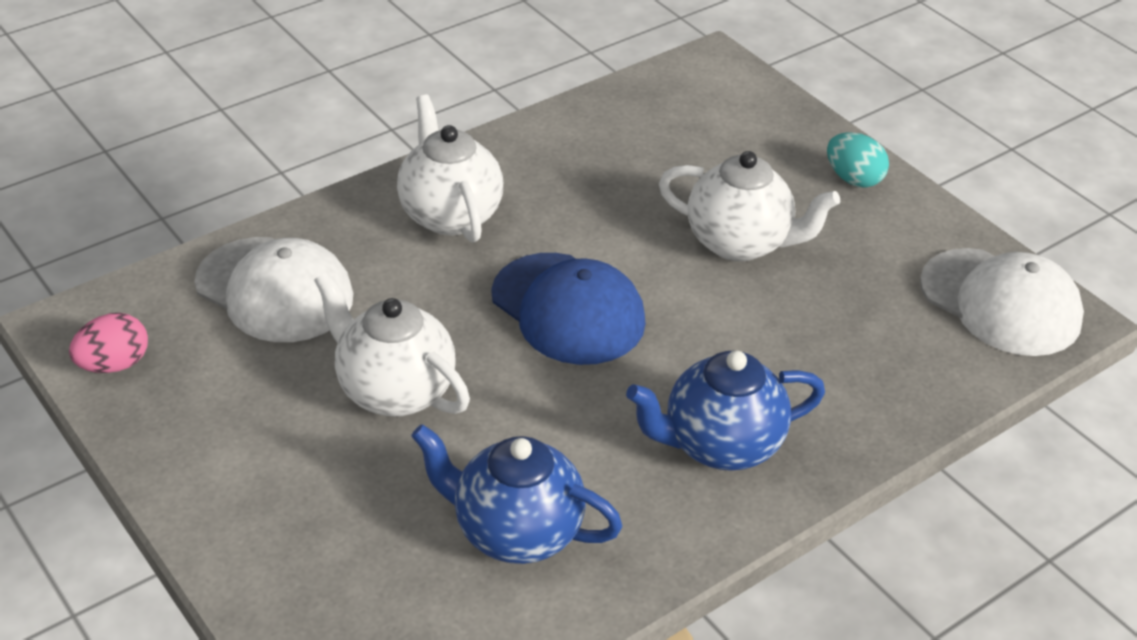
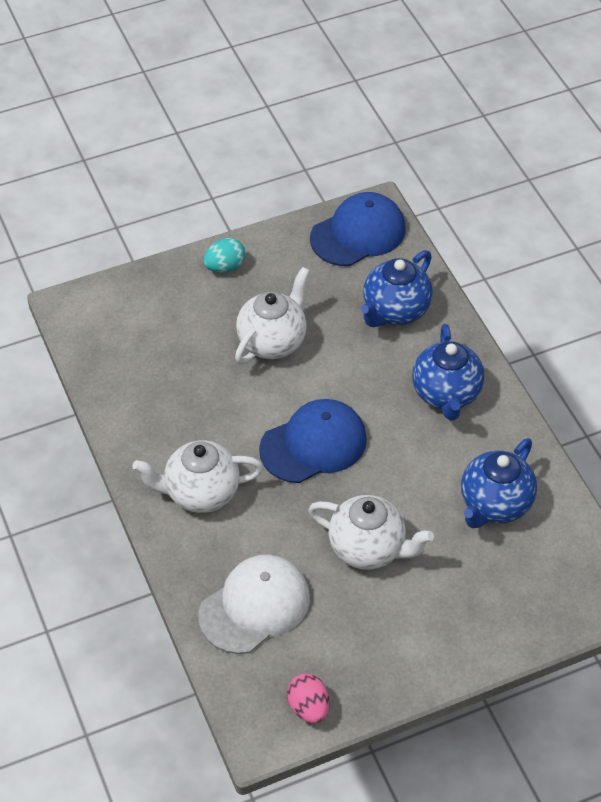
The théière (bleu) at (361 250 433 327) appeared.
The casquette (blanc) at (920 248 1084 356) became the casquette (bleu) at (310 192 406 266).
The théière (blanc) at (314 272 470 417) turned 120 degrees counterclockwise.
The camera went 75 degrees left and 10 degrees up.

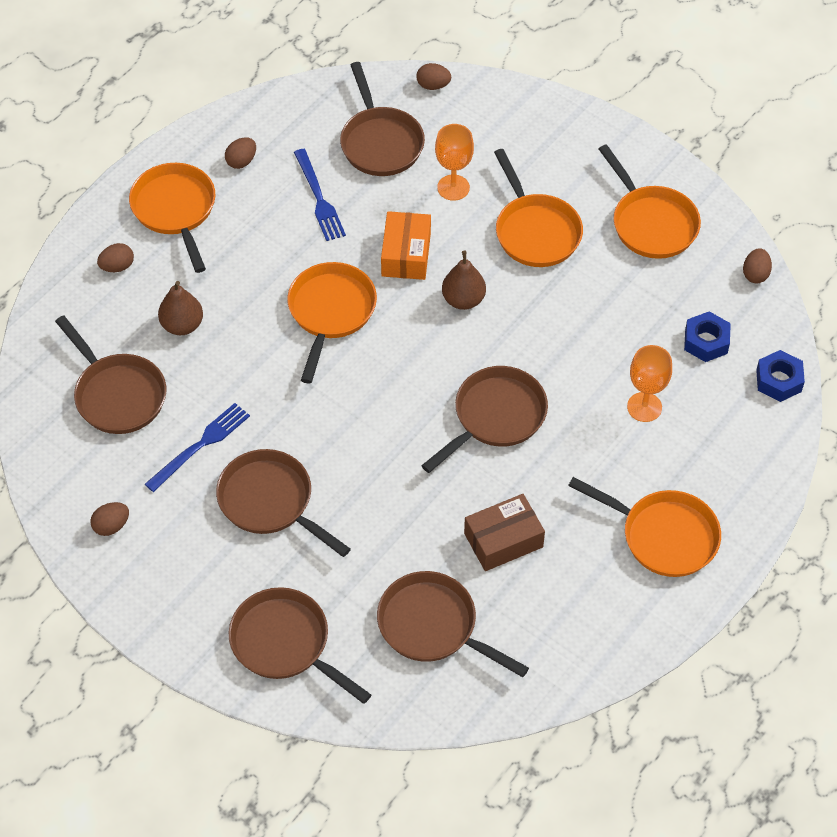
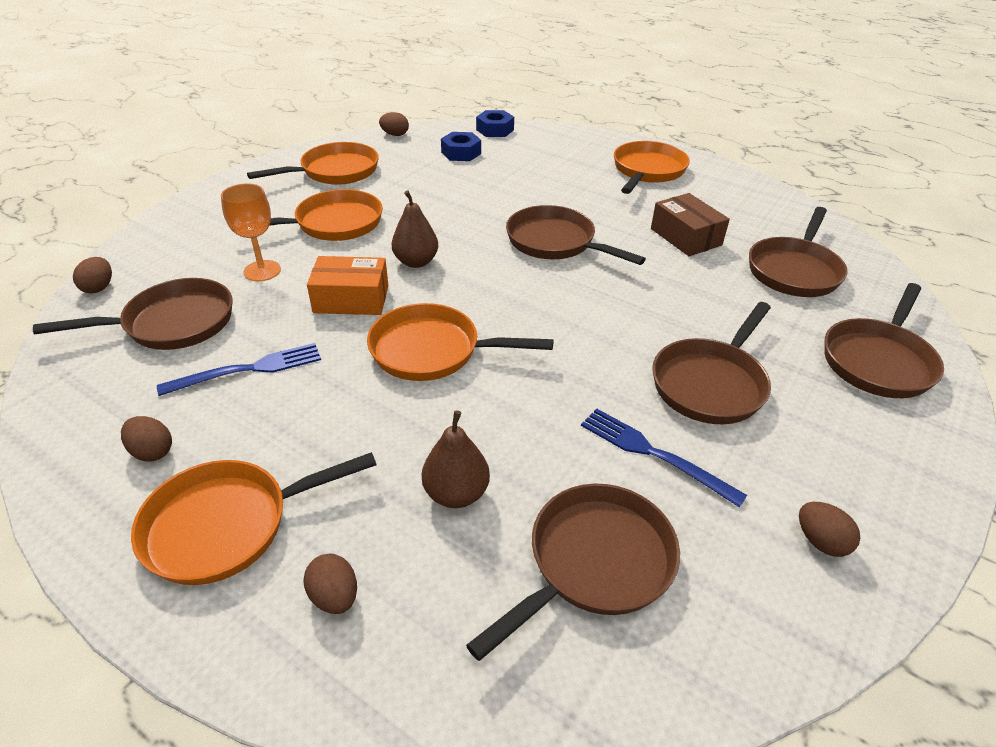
The verre à pied (orange) at (627 345 672 422) disappeared.
The camera went 95 degrees left and 15 degrees down.

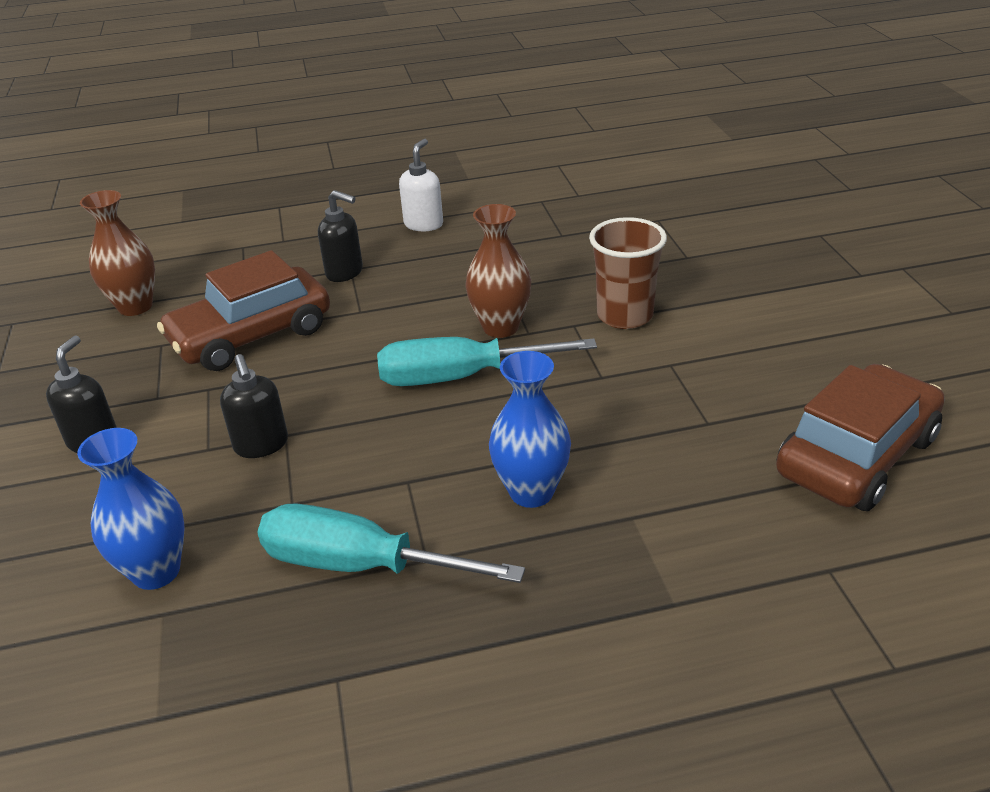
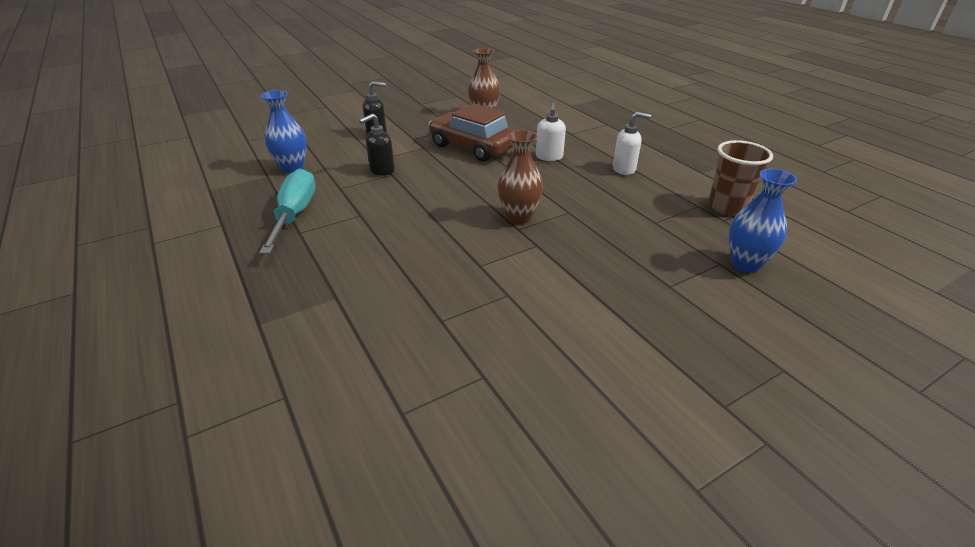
The tournevis (turquoise) at (377 337 597 386) disappeared.
The voiture (marron) at (776 364 945 511) disappeared.
The vase (bleu) moved from (489 351 571 508) to (729 169 797 273).
The gobelet (marron) moved from (589 217 667 329) to (708 140 773 216).
The distributeur de savon (noir) at (318 190 363 282) became the distributeur de savon (blanc) at (536 102 566 161).
The camera went 70 degrees right and 0 degrees up.

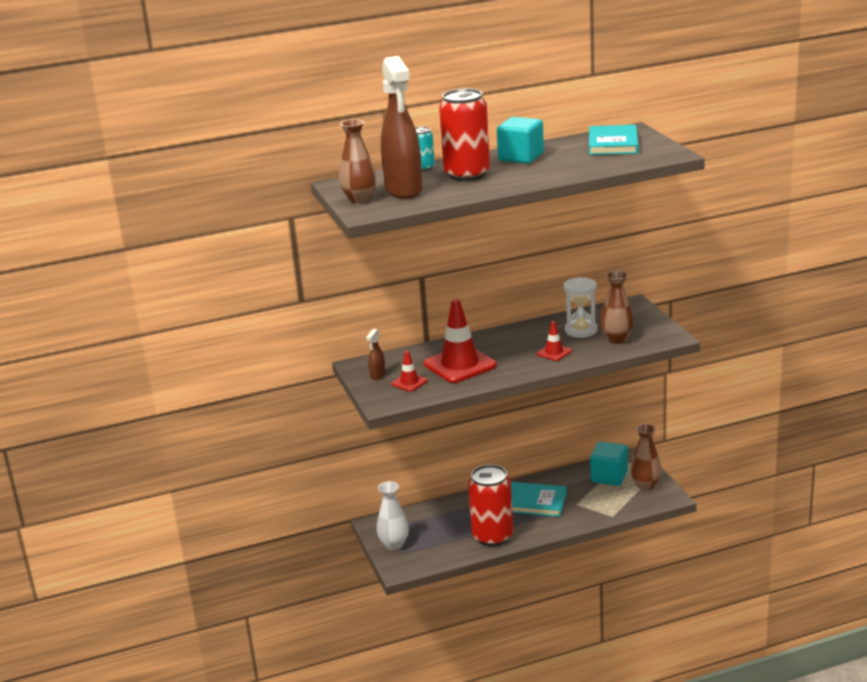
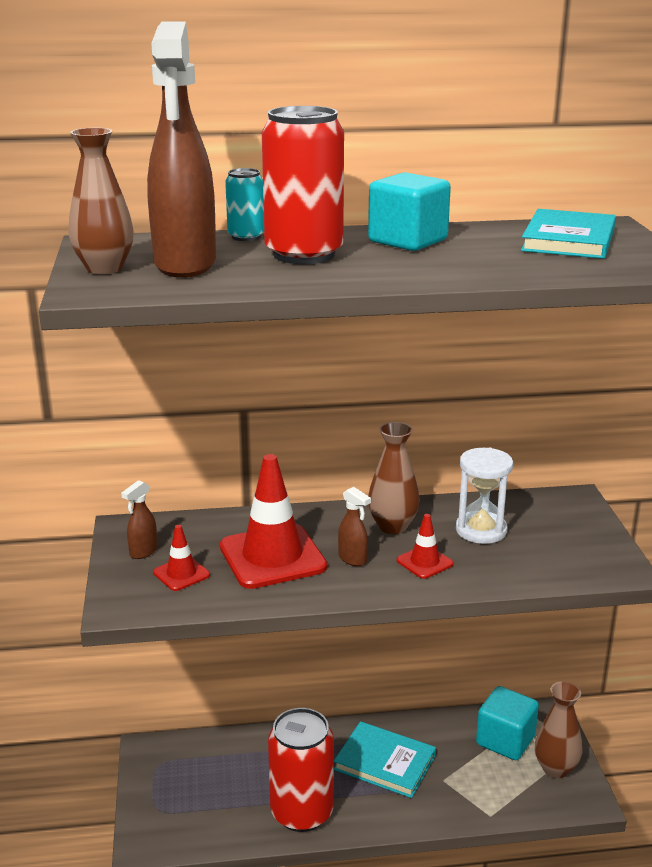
The vase (blanc) at (376 481 409 550) disappeared.
The vaporisateur (marron) at (338 487 371 566) appeared.
The vase (marron) moved from (600 271 634 344) to (368 422 420 534).
The camera went 10 degrees right and 0 degrees up.

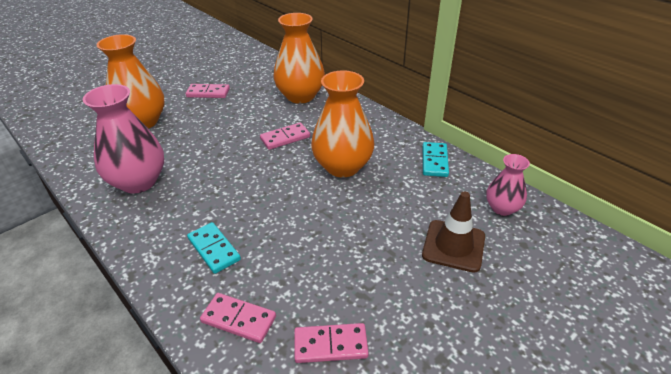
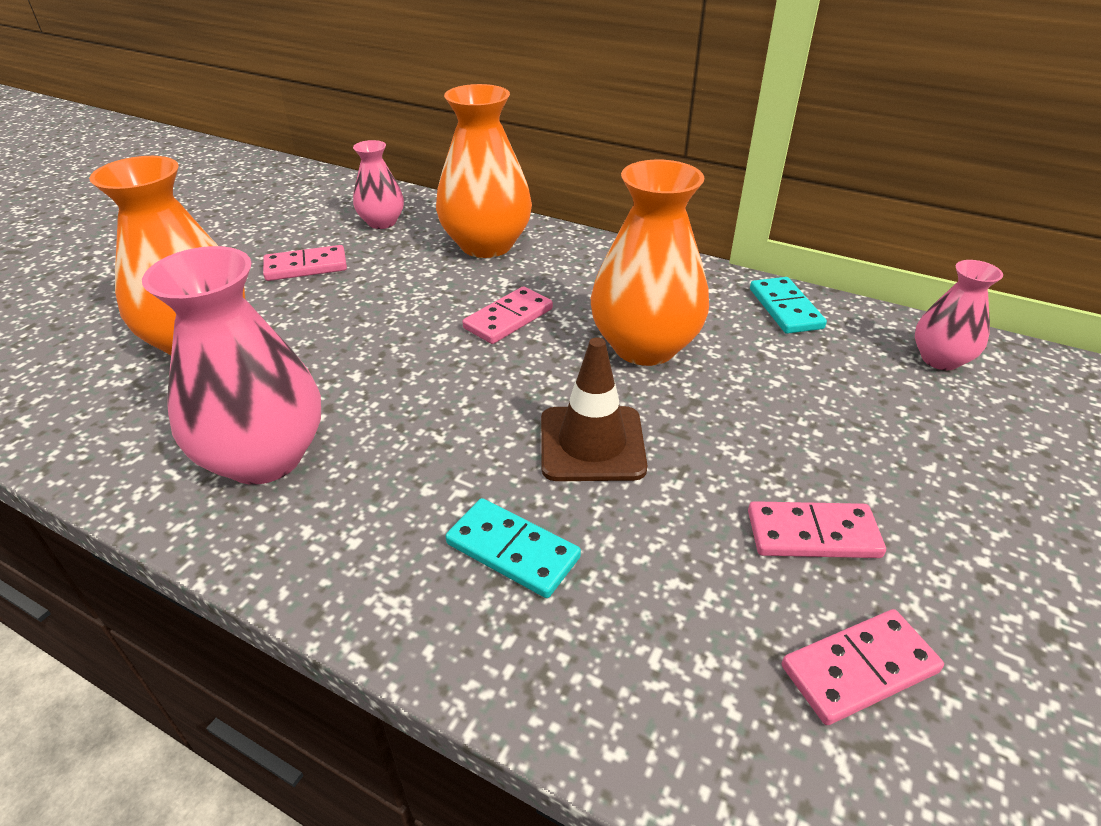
The vase (rose) at (353 140 404 229) appeared.
The domino (rose) moved from (200 293 276 343) to (748 501 886 558).
The cône de chantier (marron) moved from (422 192 485 273) to (541 337 647 481).
The camera went 20 degrees left and 0 degrees up.

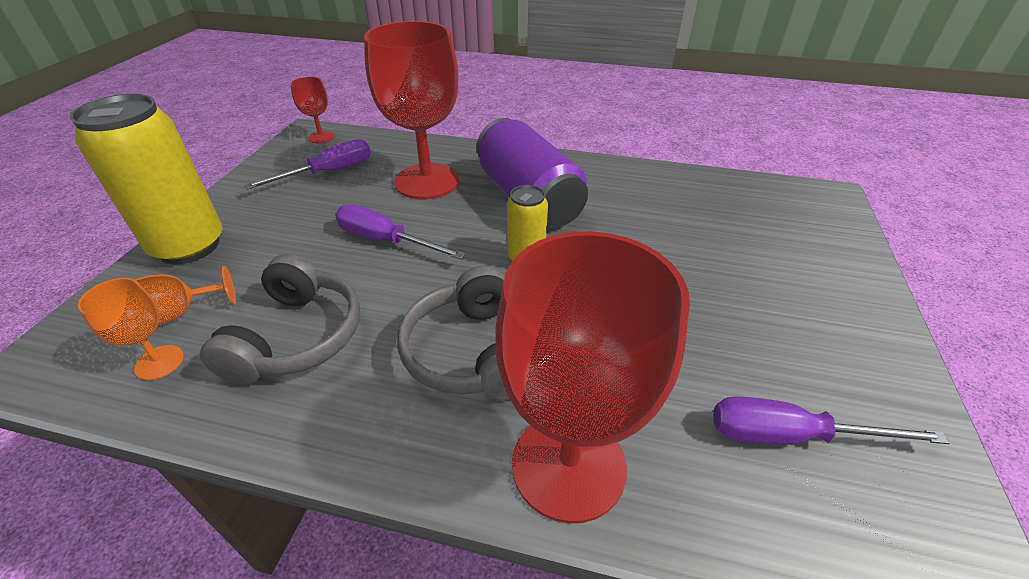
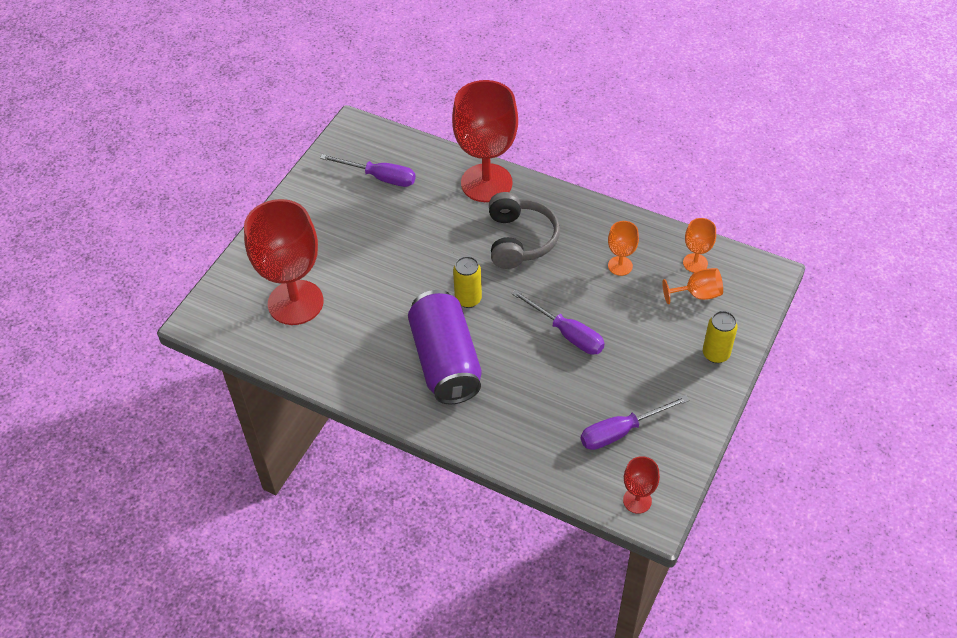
The verre à pied (rouge) moved from (364 21 459 199) to (244 199 324 325).
The casque audio (gris) at (200 254 360 385) was replaced by the verre à pied (orange) at (608 221 639 276).
The canette (jaune) at (70 94 223 265) changed to 0.51 times the size.
The camera went 165 degrees left and 10 degrees up.

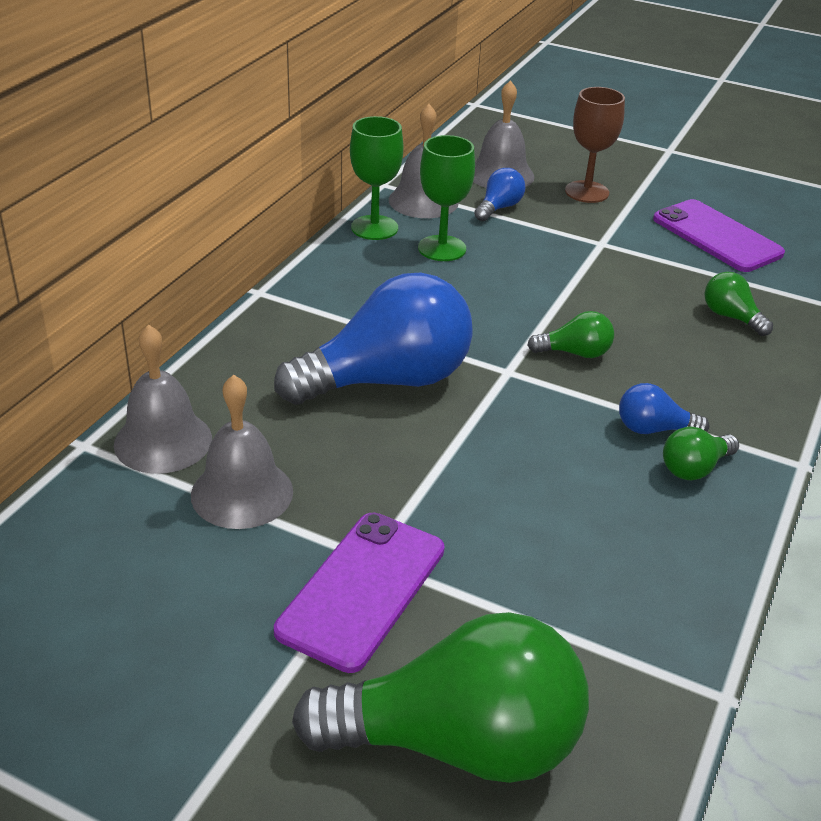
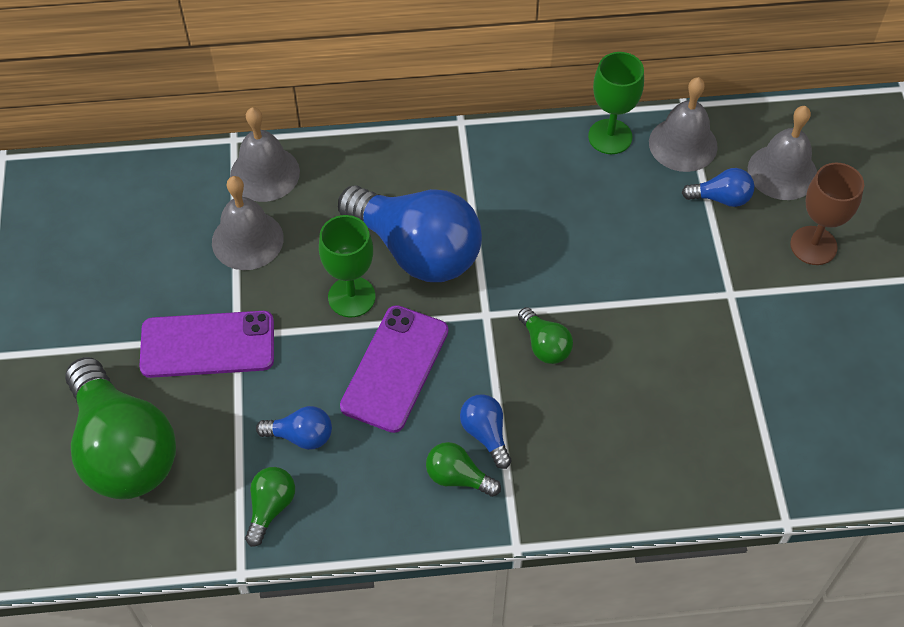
The ampoule (bleu) at (256 406 332 450) appeared.
The verre à pied (vert) moved from (418 135 475 261) to (319 215 375 317).
The téléphone (violet) moved from (653 199 785 272) to (340 305 448 433).
The ampoule (vert) moved from (704 272 773 336) to (245 467 295 547).
The camera went 60 degrees right and 20 degrees up.

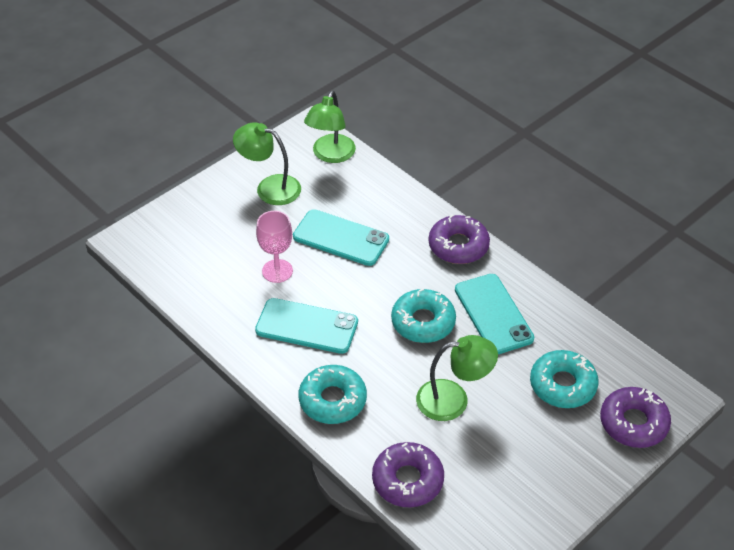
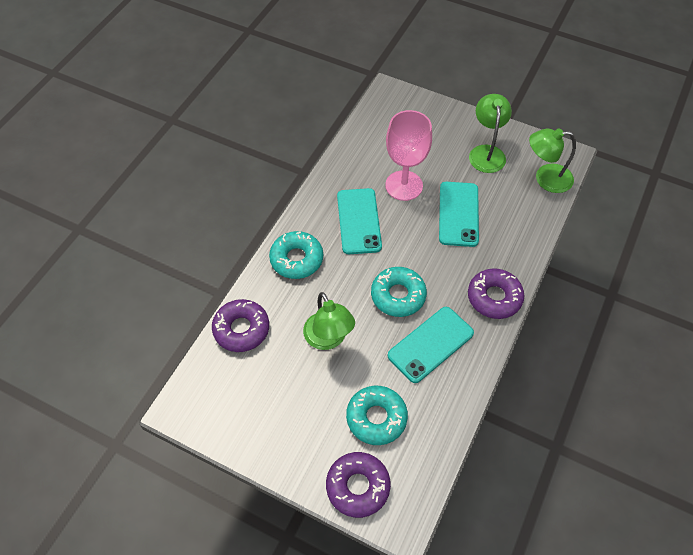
The verre à pied (rose) at (256 211 293 283) changed to 1.51 times the size.
The camera went 70 degrees right and 10 degrees up.

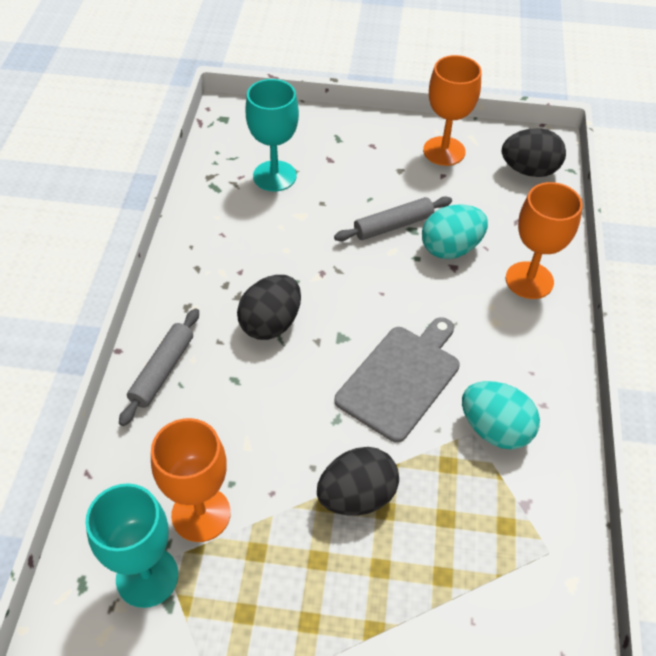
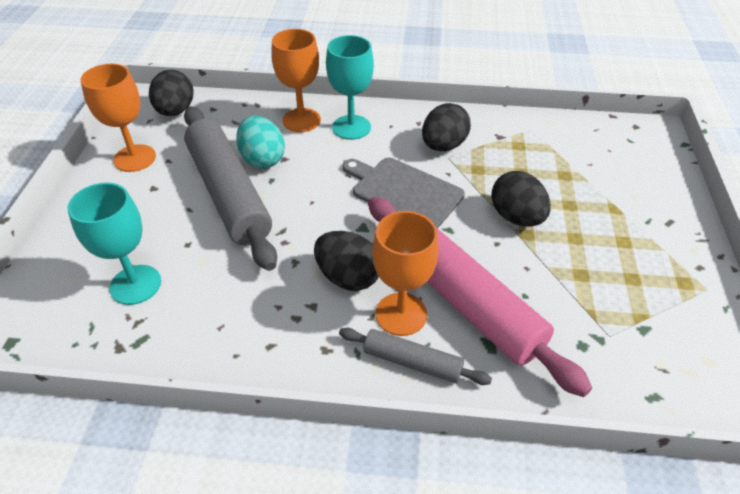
The rouleau à pâtisserie (rose) at (368 197 592 397) appeared.
The verre à pied (turquoise) moved from (85 483 178 608) to (326 35 374 140).
The verre à pied (orange) moved from (151 418 231 542) to (372 211 439 336).
The œuf (turquoise) at (462 381 540 449) became the œuf (noir) at (422 103 471 151).
The rouleau à pâtisserie (gris) at (334 197 452 241) changed to 2.05 times the size.
The camera went 90 degrees left and 5 degrees down.

